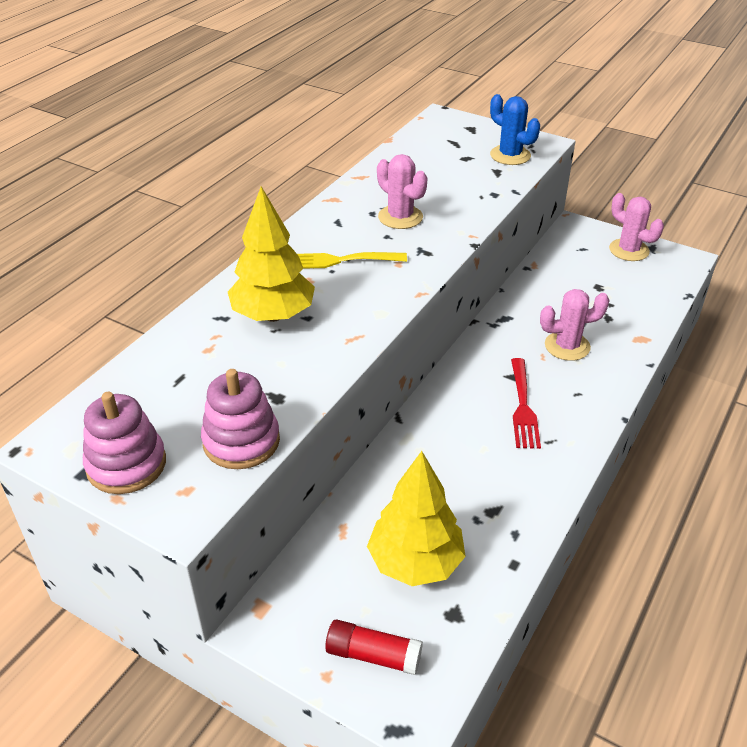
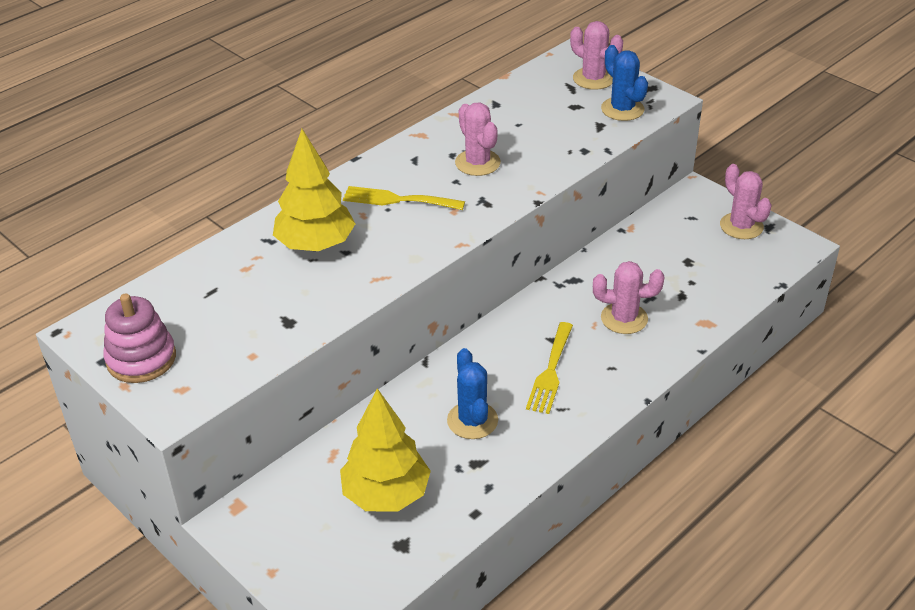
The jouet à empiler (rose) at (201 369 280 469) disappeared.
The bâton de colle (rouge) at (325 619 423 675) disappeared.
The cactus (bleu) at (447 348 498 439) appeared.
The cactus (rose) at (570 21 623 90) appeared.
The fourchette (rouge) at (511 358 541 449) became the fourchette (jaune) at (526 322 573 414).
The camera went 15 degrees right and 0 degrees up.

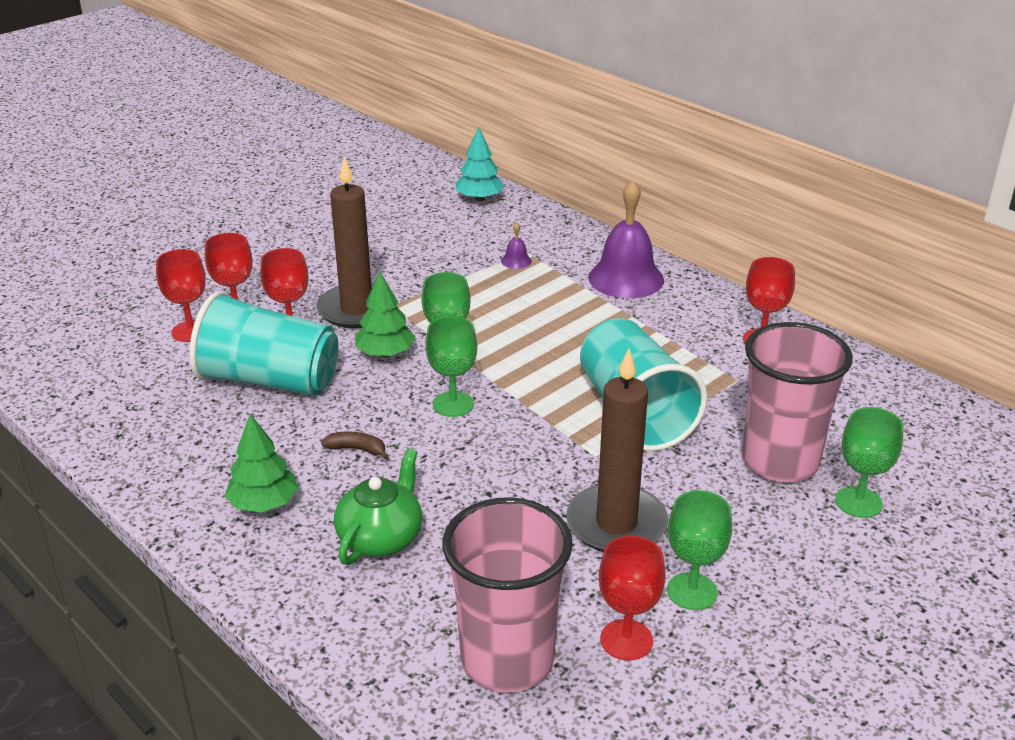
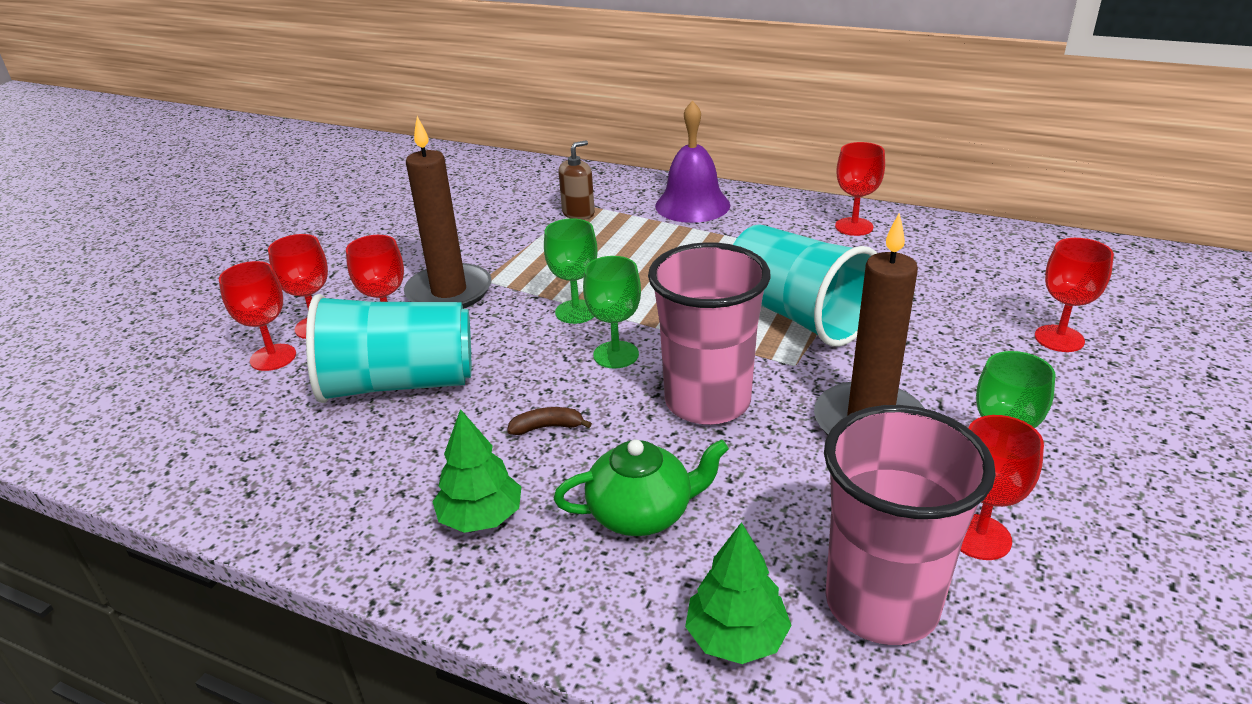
The arbre (turquoise) at (456 127 504 201) disappeared.
The arbre (vert) moved from (355 271 415 357) to (685 522 792 664).
The gobelet (rose) moved from (742 322 853 483) to (648 242 771 425).
The cloche (violet) at (501 222 532 269) was replaced by the distributeur de savon (marron) at (558 140 595 220).
The verre à pied (vert) at (835 407 904 518) became the verre à pied (rouge) at (1035 238 1114 352).
The théière (vert) at (334 448 422 565) turned 75 degrees clockwise.
The camera went 20 degrees left and 0 degrees up.

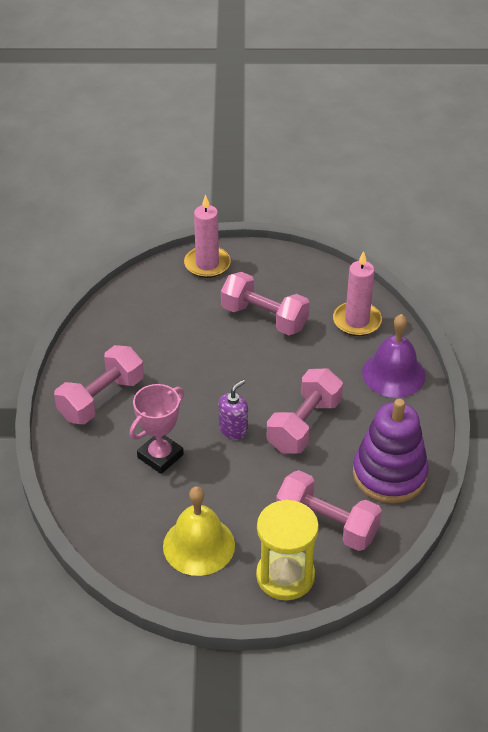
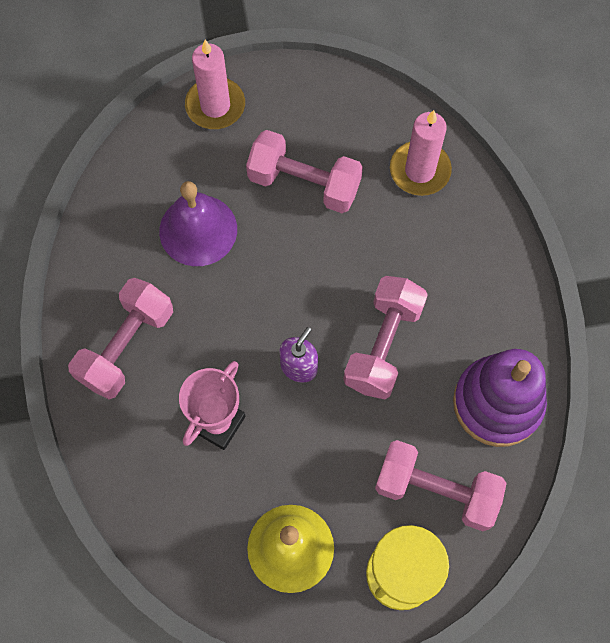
The cloche (violet) moved from (362 314 426 398) to (159 181 237 266).
The camera went 10 degrees left and 25 degrees up.

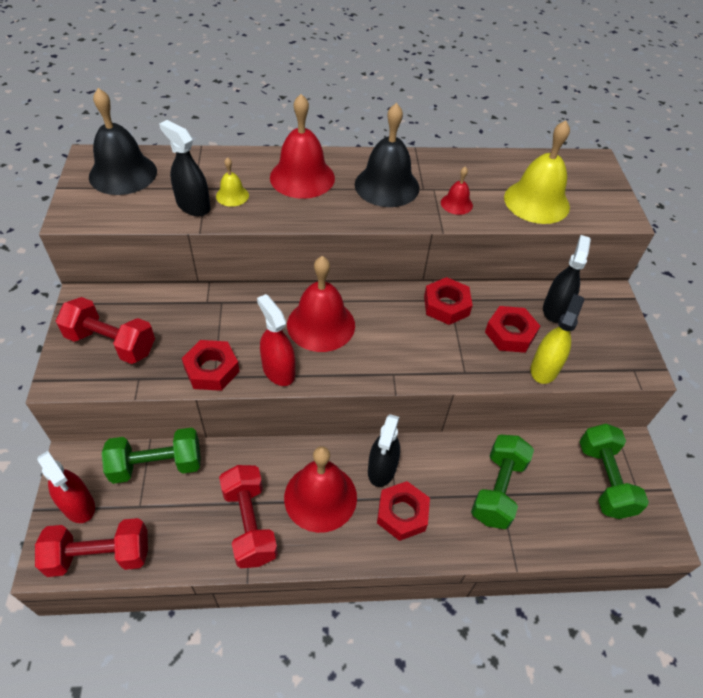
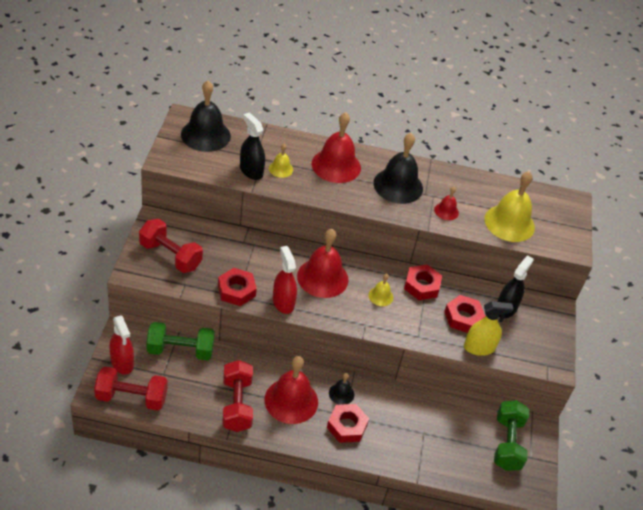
The haltère (vert) at (471 435 534 529) disappeared.
The cloche (jaune) at (368 273 393 306) appeared.
The vaporisateur (noir) at (368 414 400 487) was replaced by the cloche (noir) at (329 373 354 405).
The vaporisateur (jaune) at (531 294 584 384) turned 45 degrees clockwise.
The camera went 10 degrees right and 5 degrees down.

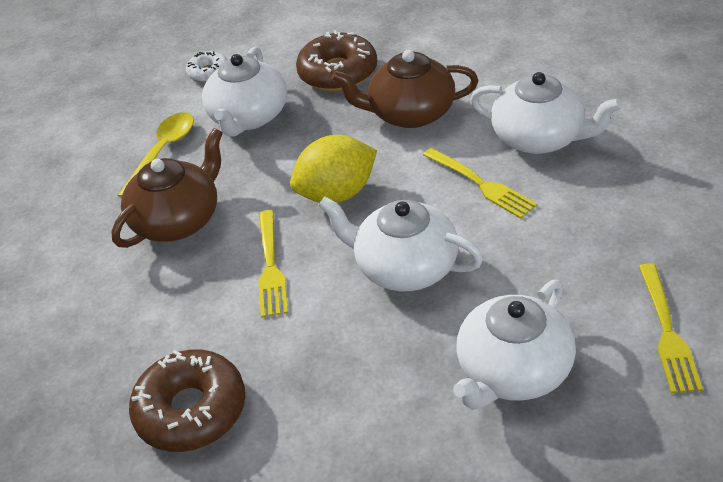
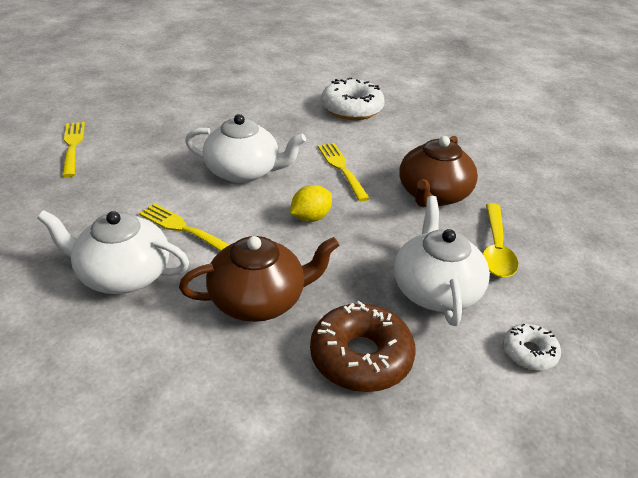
The théière (blanc) at (453 280 576 410) disappeared.
The beignet (marron) at (129 349 245 452) became the beignet (blanc) at (321 78 384 120).
The citron (jaune) at (290 135 377 203) changed to 0.63 times the size.
The camera went 160 degrees right and 5 degrees down.

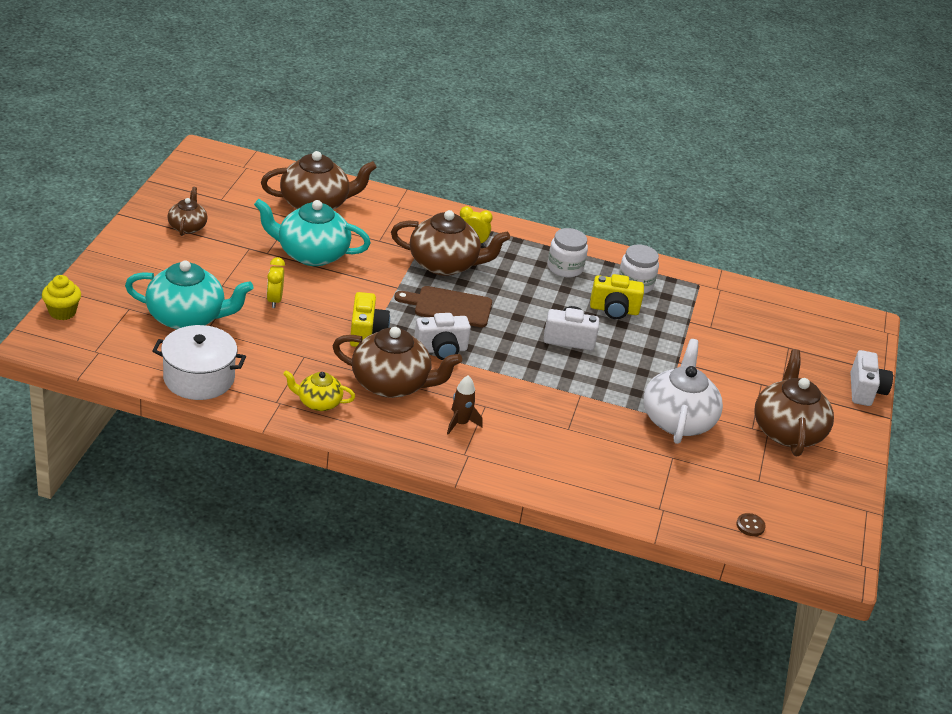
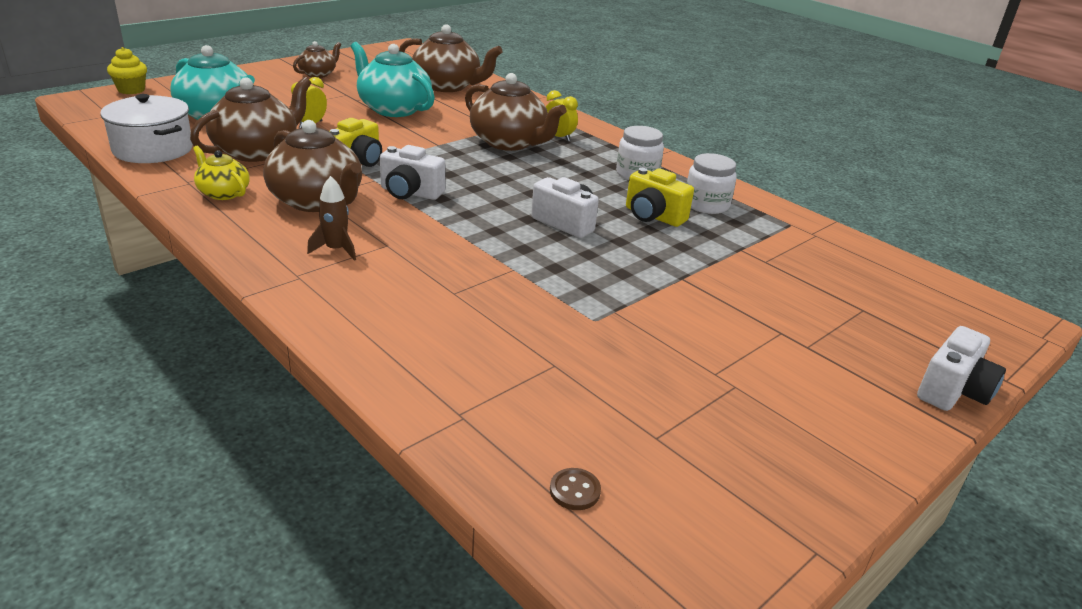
The planche à découper (marron) at (394 286 492 327) disappeared.
The théière (blanc) at (644 339 723 444) disappeared.
The théière (marron) moved from (754 349 834 456) to (190 77 311 162).
The camera went 35 degrees right and 5 degrees down.

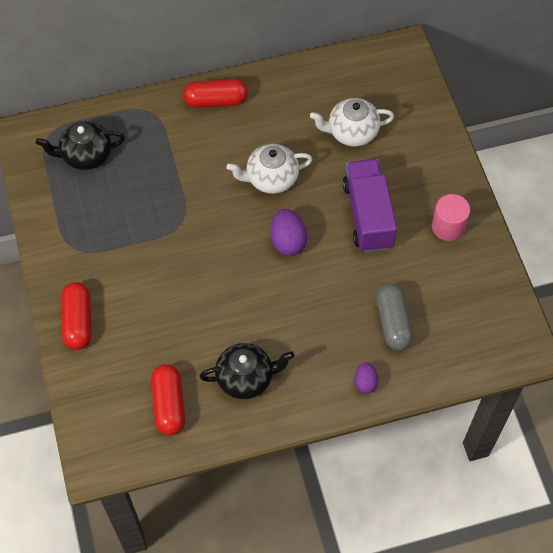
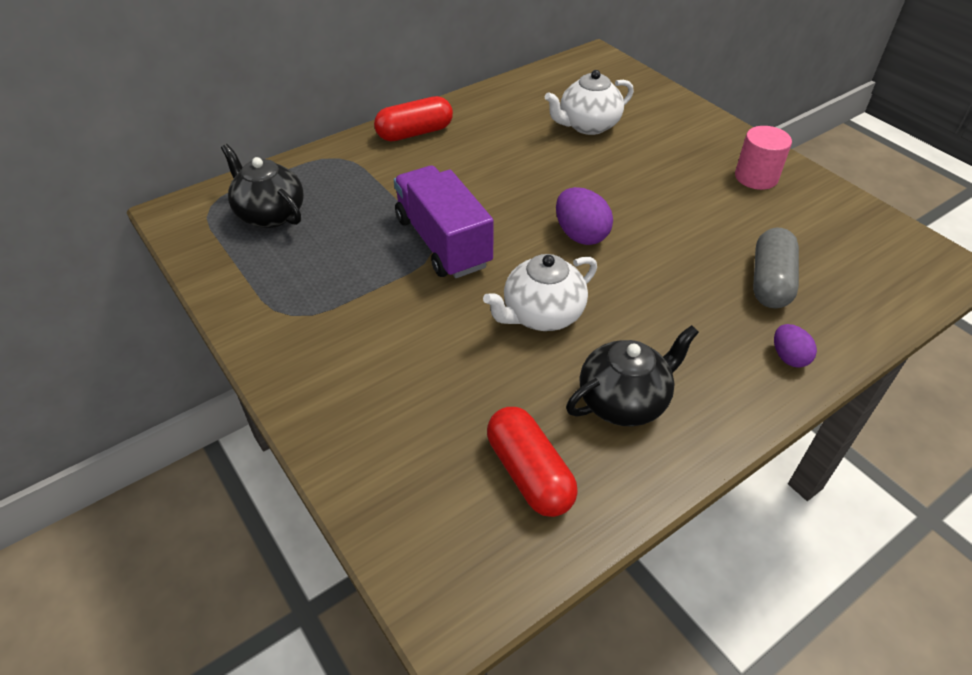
The gélule (rouge) at (61 282 91 350) disappeared.
The théière (blanc) moved from (227 144 313 194) to (483 254 597 331).
The camion (violet) moved from (343 159 397 252) to (394 166 494 278).
The théière (noir) at (36 121 125 170) turned 75 degrees clockwise.
The gélule (gris) at (376 283 414 351) turned 45 degrees clockwise.
The camera went 20 degrees left and 15 degrees down.

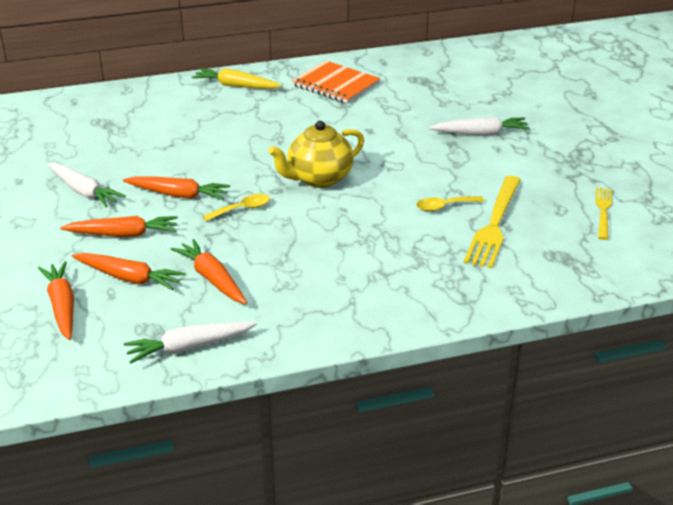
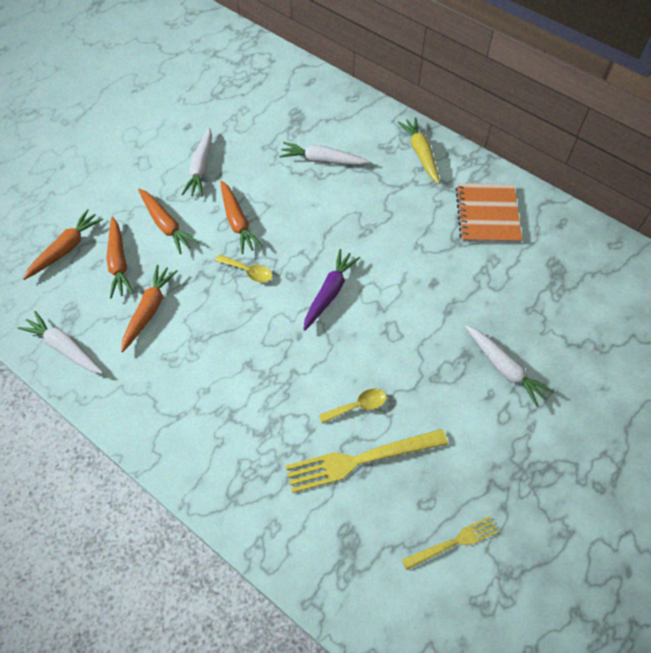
The carotte (blanc) at (279 142 370 165) appeared.
The théière (jaune) at (268 121 364 188) was replaced by the carotte (violet) at (303 249 360 331).
The cuillère (jaune) at (416 196 484 212) turned 120 degrees clockwise.
The camera went 55 degrees right and 25 degrees up.

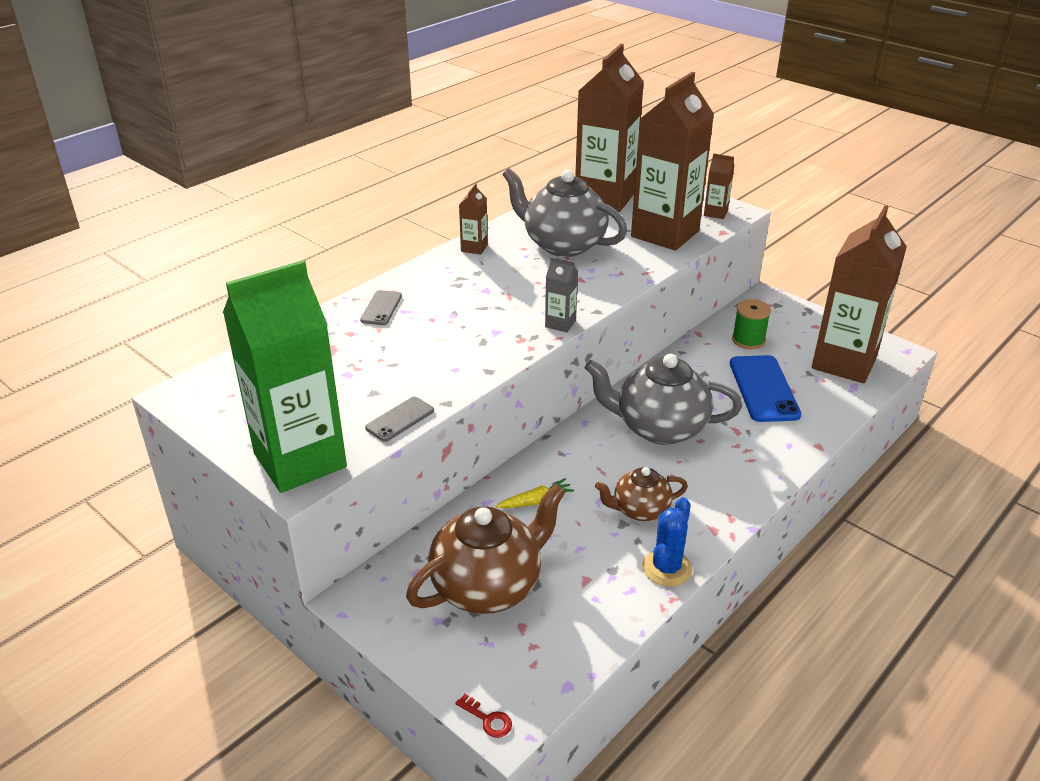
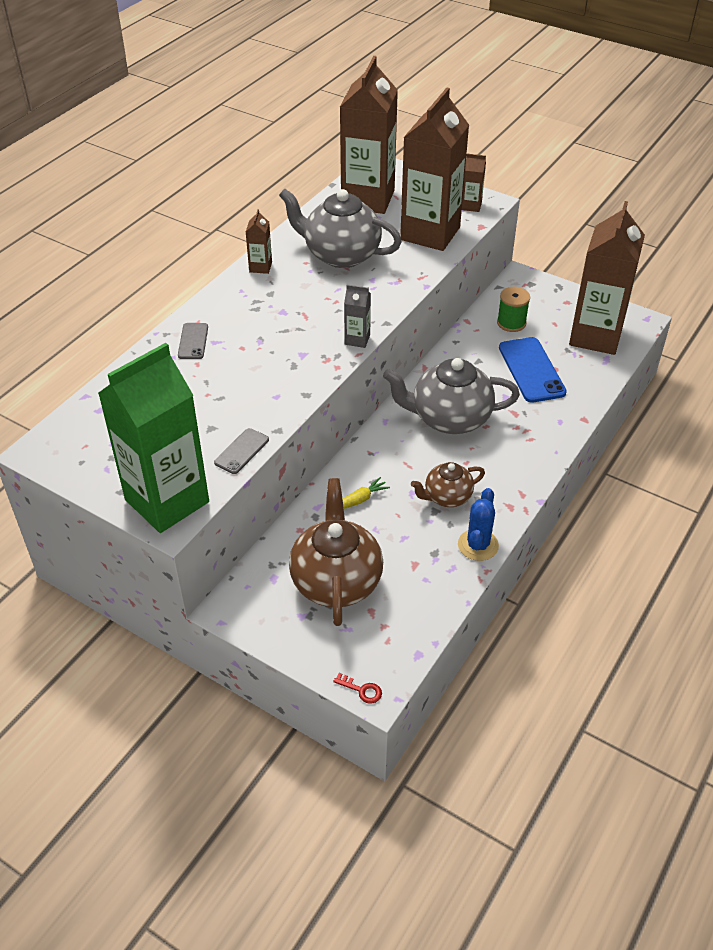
The théière (marron) at (406 484 566 614) turned 45 degrees counterclockwise.
The camera went 10 degrees left and 10 degrees up.

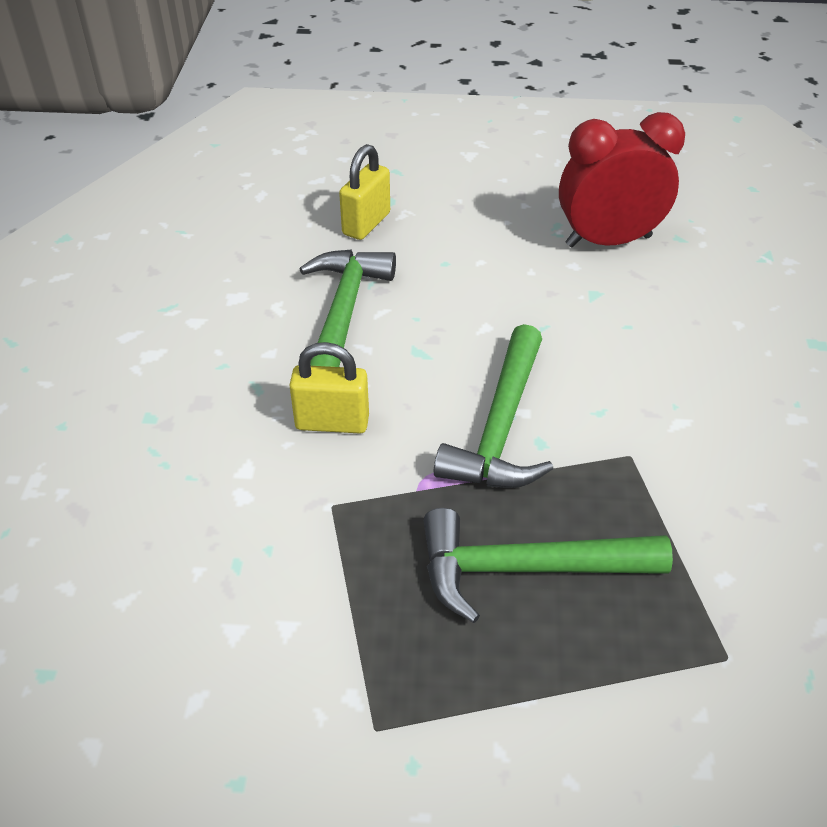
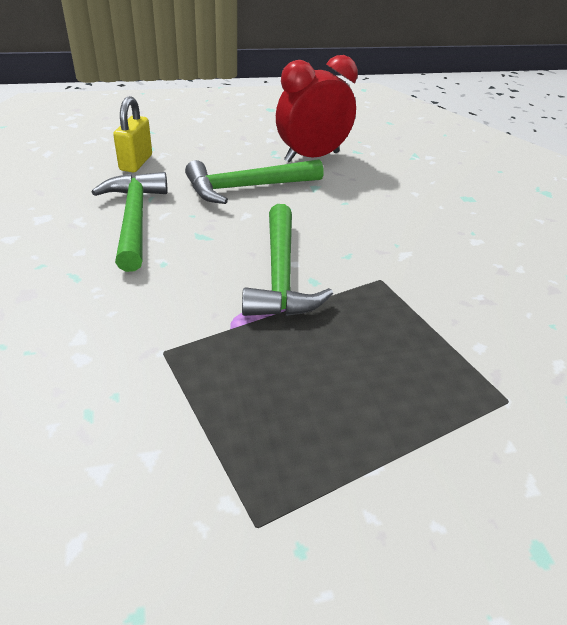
The cadenas (jaune) at (289 342 369 434) disappeared.
The marteau (vert) moved from (423 508 673 623) to (185 159 324 204).
The camera went 20 degrees left and 5 degrees down.

